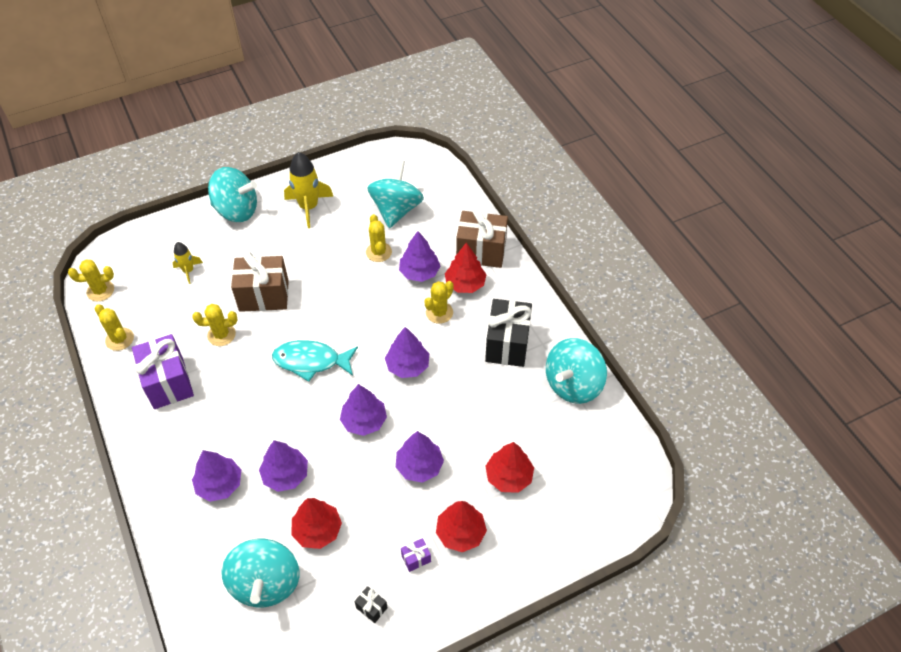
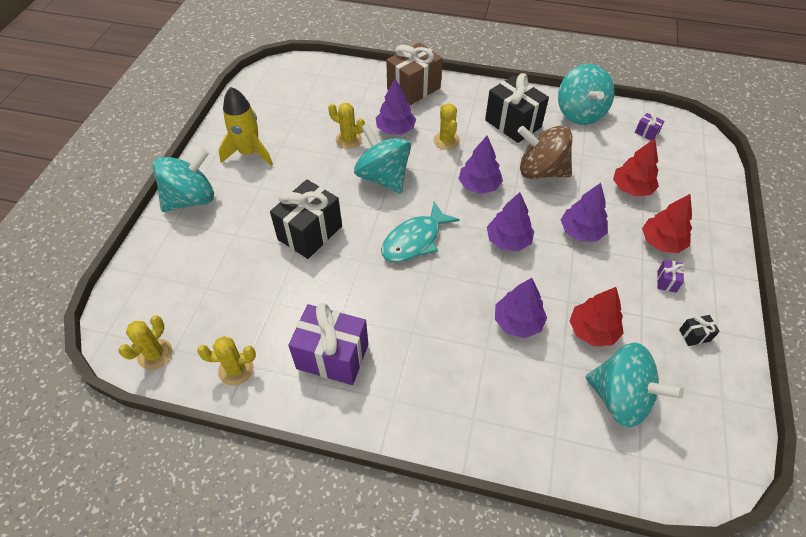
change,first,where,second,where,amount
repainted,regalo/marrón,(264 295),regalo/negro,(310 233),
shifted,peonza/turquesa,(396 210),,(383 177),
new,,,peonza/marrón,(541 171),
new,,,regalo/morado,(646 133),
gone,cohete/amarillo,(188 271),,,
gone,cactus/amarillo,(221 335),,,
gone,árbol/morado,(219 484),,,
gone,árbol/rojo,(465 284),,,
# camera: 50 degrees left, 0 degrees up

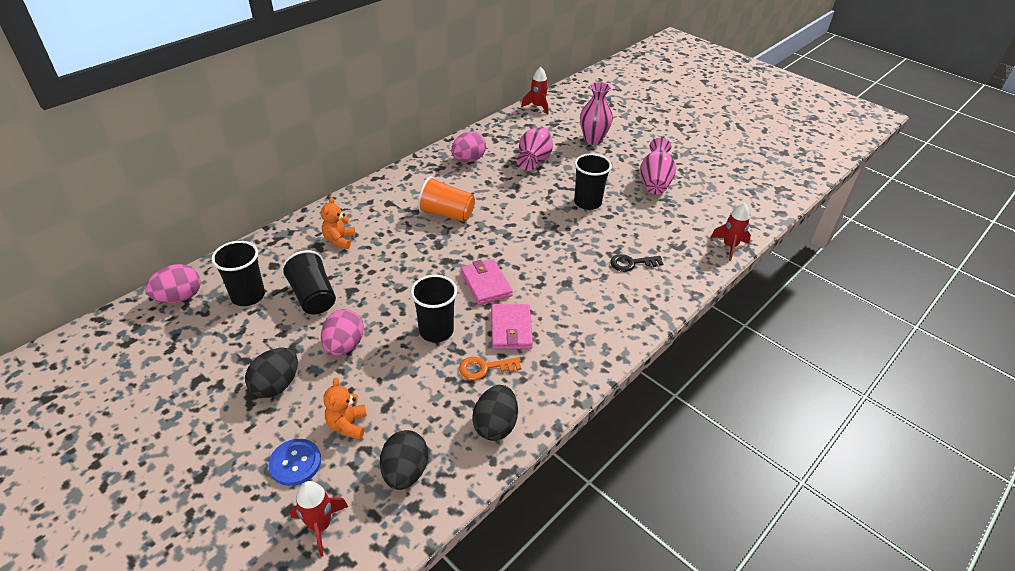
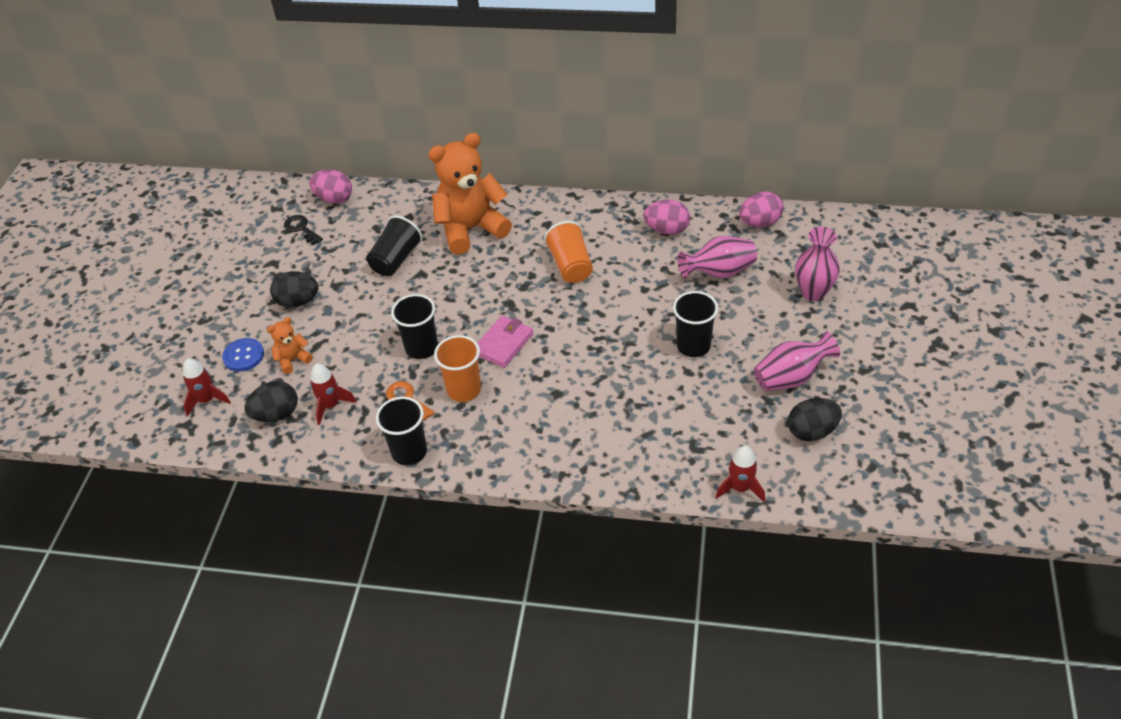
change,first,where,second,where,amount
shifted,llave/negro,(631 263),,(301 229),
shifted,cohete/rojo,(537 107),,(331 405),
shifted,vaso/negro,(248 296),,(409 452),
scaled,osito/naranja,(339 240),,(471 229),x2.24
swapped,cartera/rosa,(511 329),vaso/naranja,(464 390),
shifted,huevo/rosa,(344 346),,(760 223),
shifted,huevo/negro,(495 425),,(812 431),
# camera: 60 degrees right, 5 degrees up

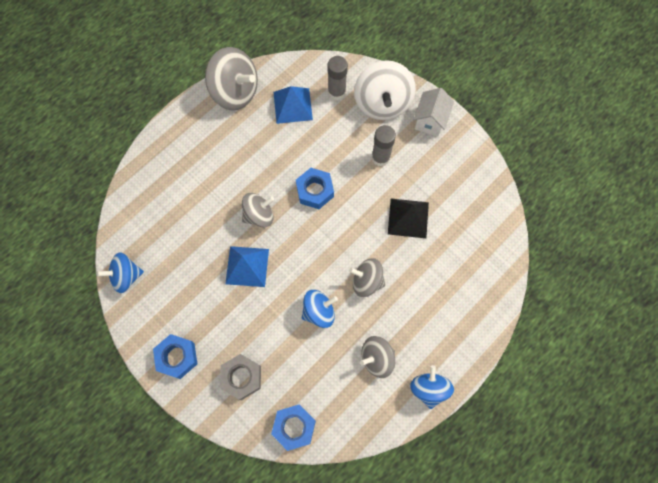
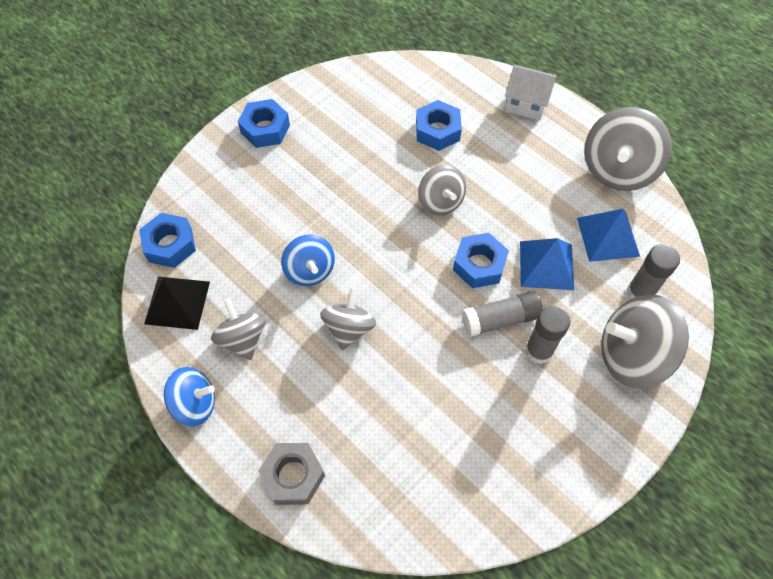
change,first,where,second,where,amount
shifted,pirámide/negro,(408 218),,(177 302),
shifted,tuerca/gris,(241 377),,(293 476),
new,,,tuerca/azul,(437 131),
new,,,barra de pegamento/gris,(500 319),
shifted,casa/blanco,(430 121),,(526 104),
shifted,pirámide/azul,(247 266),,(546 265),
repainted,peonza/blanco,(382 103),peonza/gris,(632 355),
gone,peonza/azul,(126 276),,,
# camera: 90 degrees right, 10 degrees down

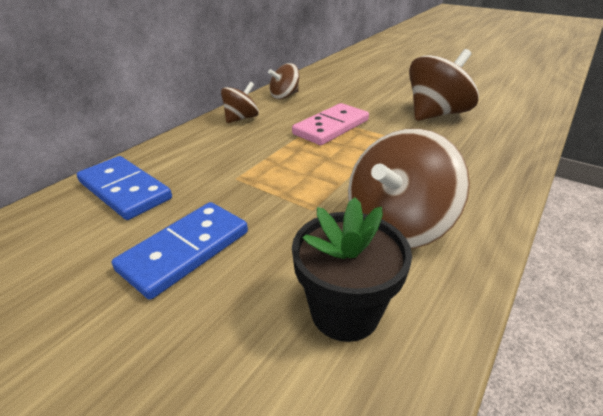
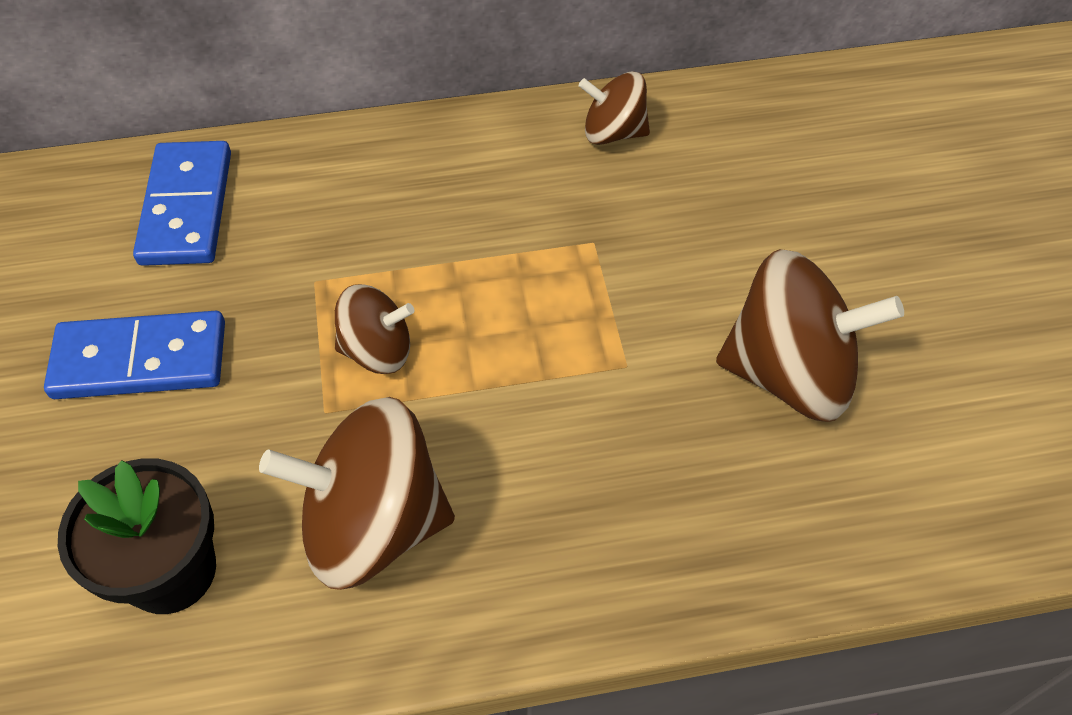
change,first,where,second,where,amount
shifted,peonza/marrón,(241 118),,(377 350),
gone,ficha de dominó/rosa,(331 127),,,
# camera: 45 degrees right, 20 degrees up

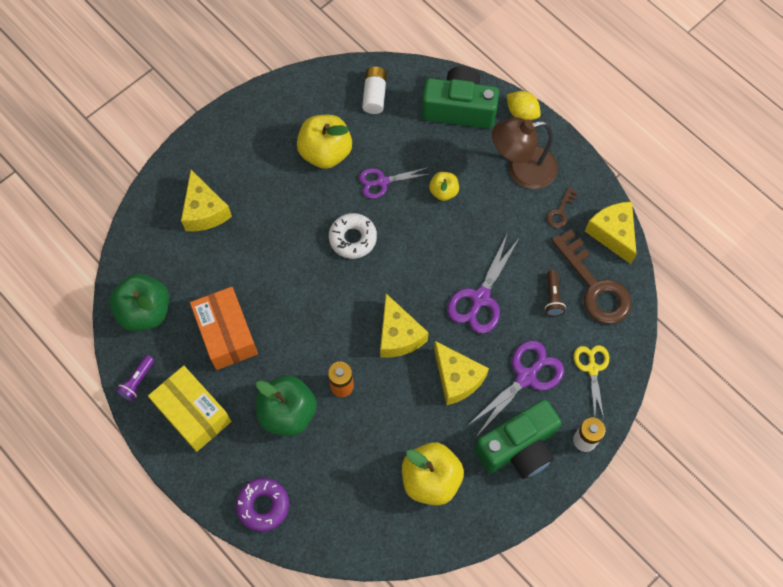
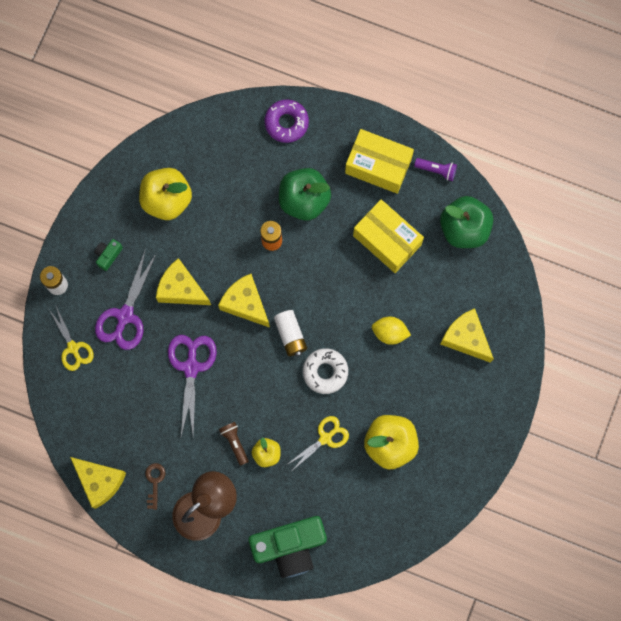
change,first,where,second,where,amount
scaled,cámara/verde,(518 447),,(108 255),x0.42
shifted,lámpara de mano/marrón,(552 297),,(235 442),
shifted,pila/blanco,(374 95),,(290 335),
repainted,tijeras/morado,(382 182),tijeras/amarillo,(325 438),
repainted,caja/naranja,(226 334),caja/amarillo,(387 240),
shifted,limón/amarillo,(521 113),,(389 333),
rotated,lámpara de mano/morado,(137 381),,(436 170),105 degrees clockwise
gone,llave/marrón,(595 286),,,
# camera: 155 degrees right, 10 degrees up

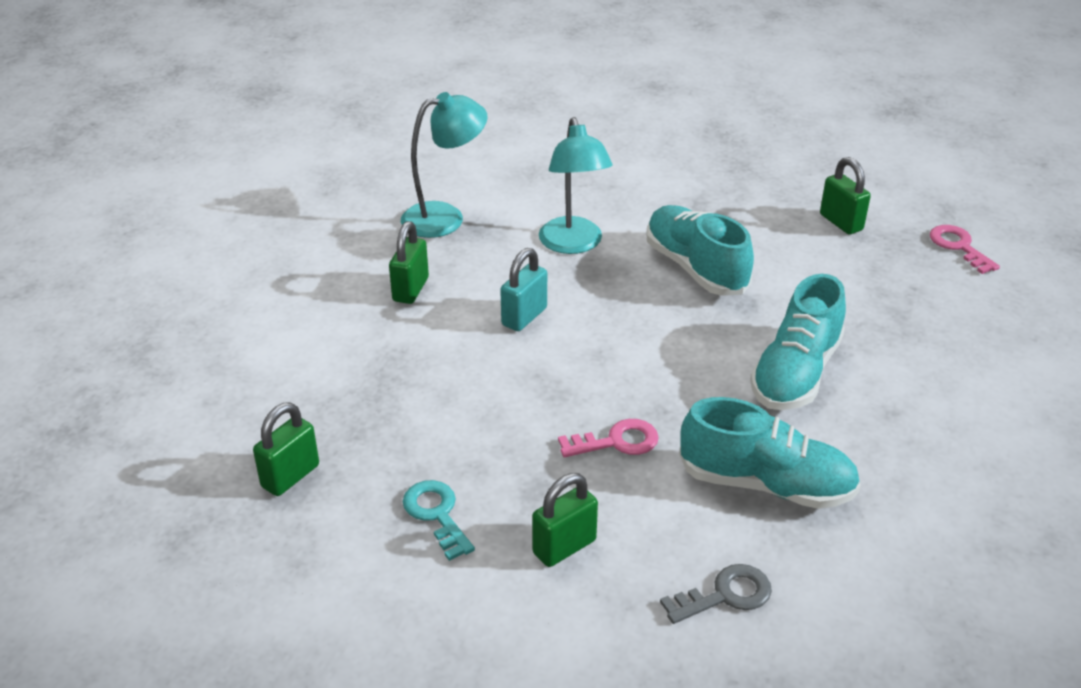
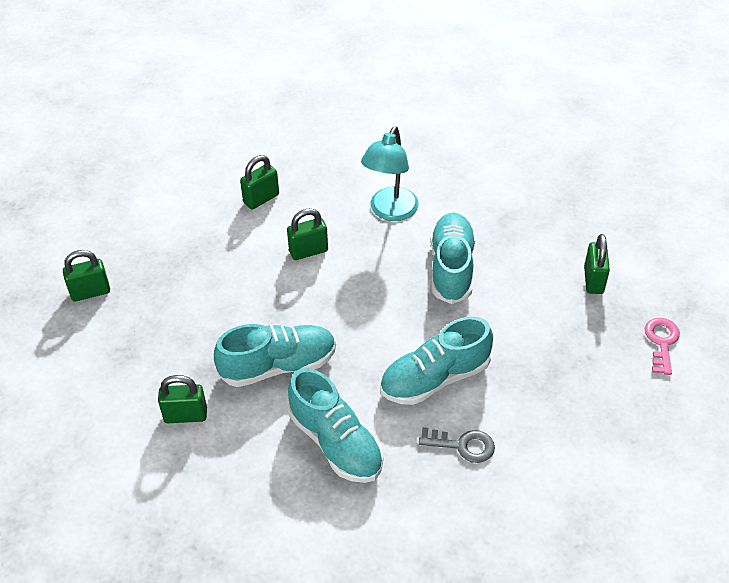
change,first,where,second,where,amount
swapped,llave/rosa,(617 442),zapato/turquesa,(278 366),
repainted,candado/turquesa,(524 317),candado/verde,(308 251),
shifted,llave/gris,(725 595),,(463 445),
gone,lámpara/turquesa,(445 217),,,
gone,llave/turquesa,(436 514),,,
# camera: 35 degrees right, 10 degrees up

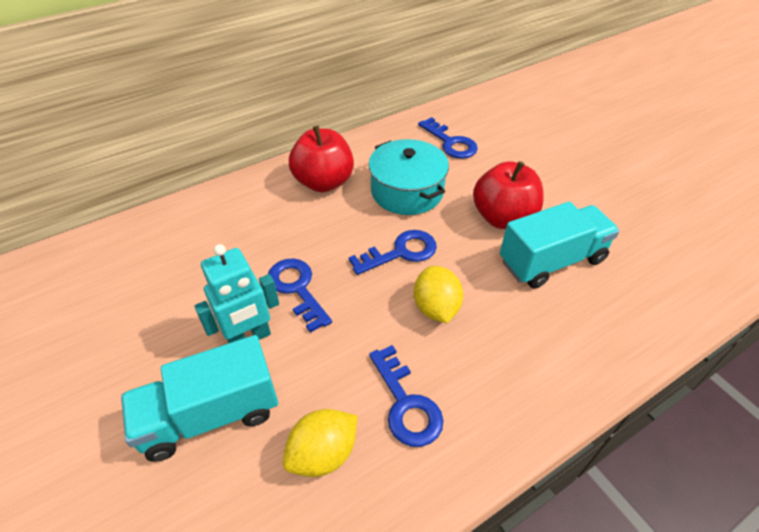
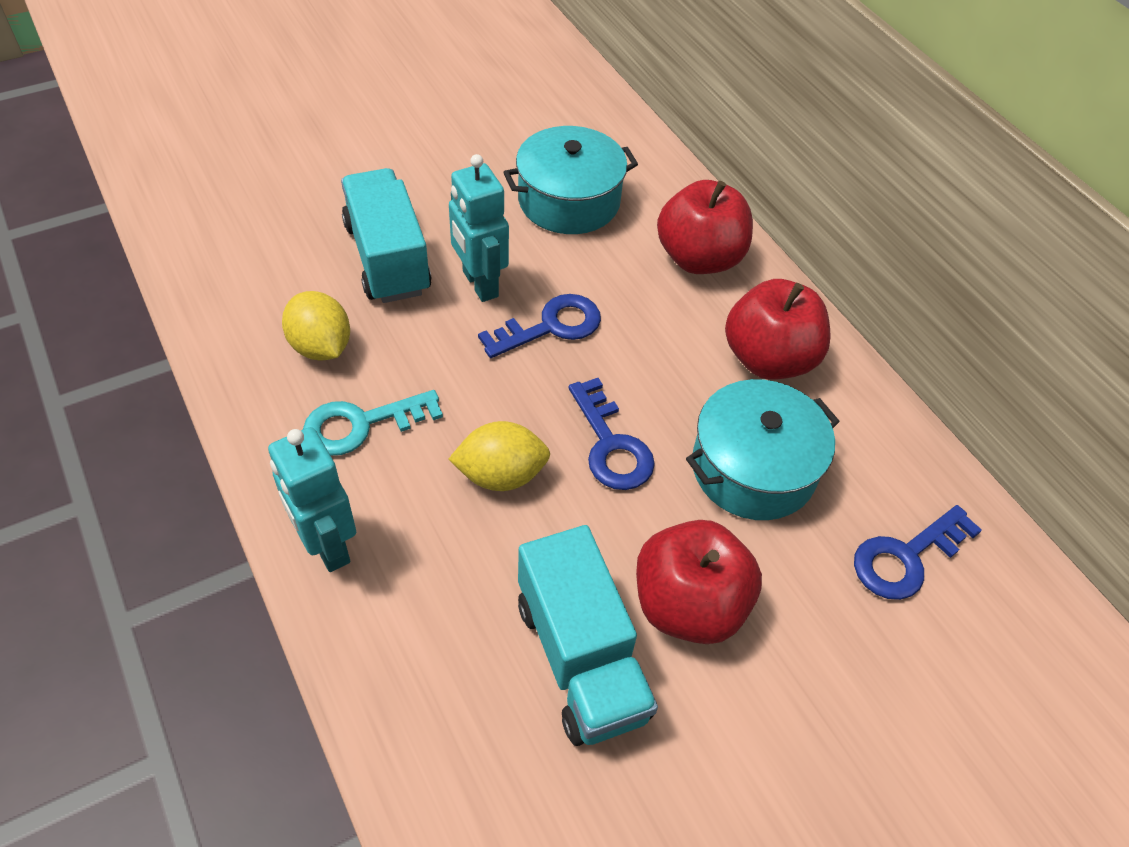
change,first,where,second,where,amount
new,,,robot/turquesa,(327 546),
repainted,llave/azul,(406 403),llave/turquesa,(362 424),
new,,,olla/turquesa,(569 201),
new,,,manzana/rojo,(699 258),
# camera: 90 degrees right, 5 degrees up

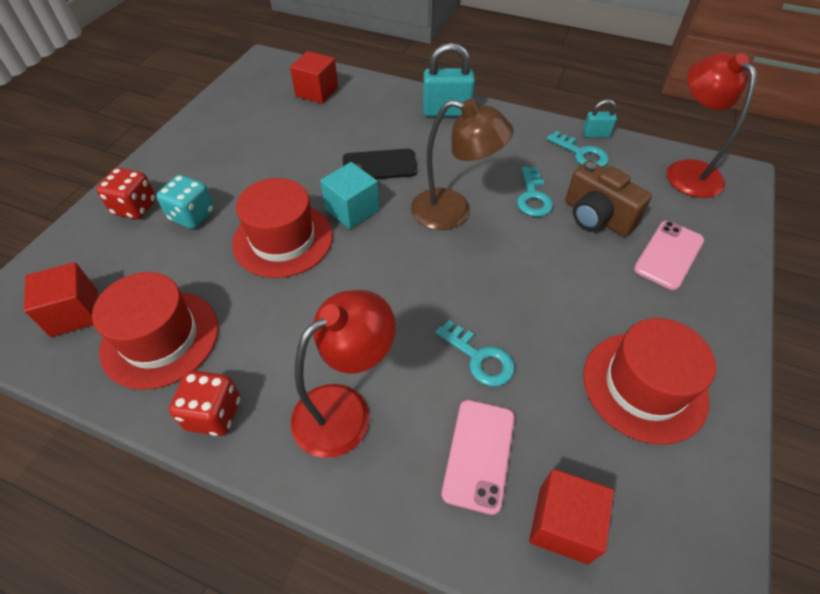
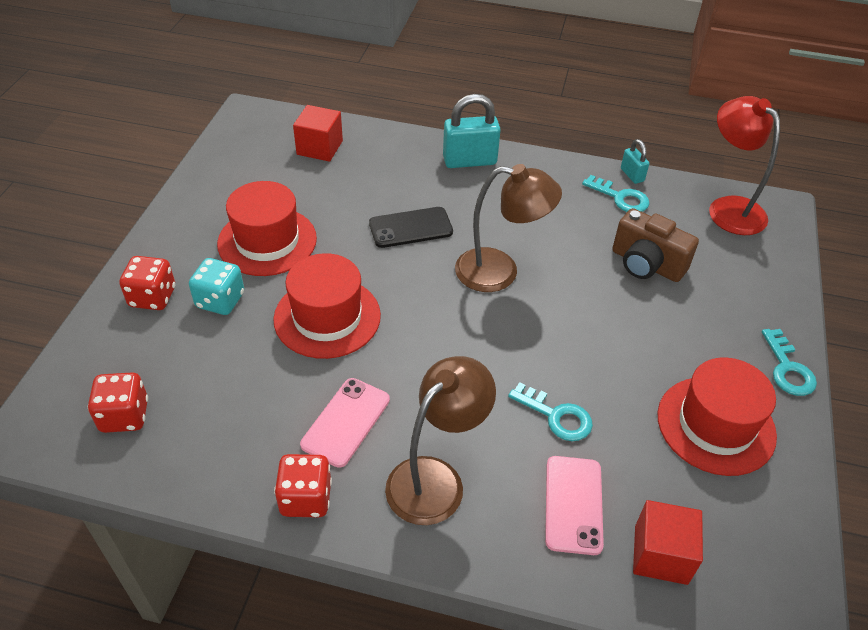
change,first,where,second,where,amount
swapped,cubo/rojo,(75 313),dado/rojo,(124 416),
shifted,sombrero/rojo,(160 338),,(267 241),
shifted,móvil/rosa,(669 255),,(346 422),
repainted,lámpara/rojo,(345 409),lámpara/marrón,(436 479),
rotated,candado/turquesa,(596 134),,(632 175),75 degrees clockwise
shifted,llave/turquesa,(533 197),,(788 369),
gone,cubo/turquesa,(352 210),,,
# camera: 10 degrees left, 5 degrees down

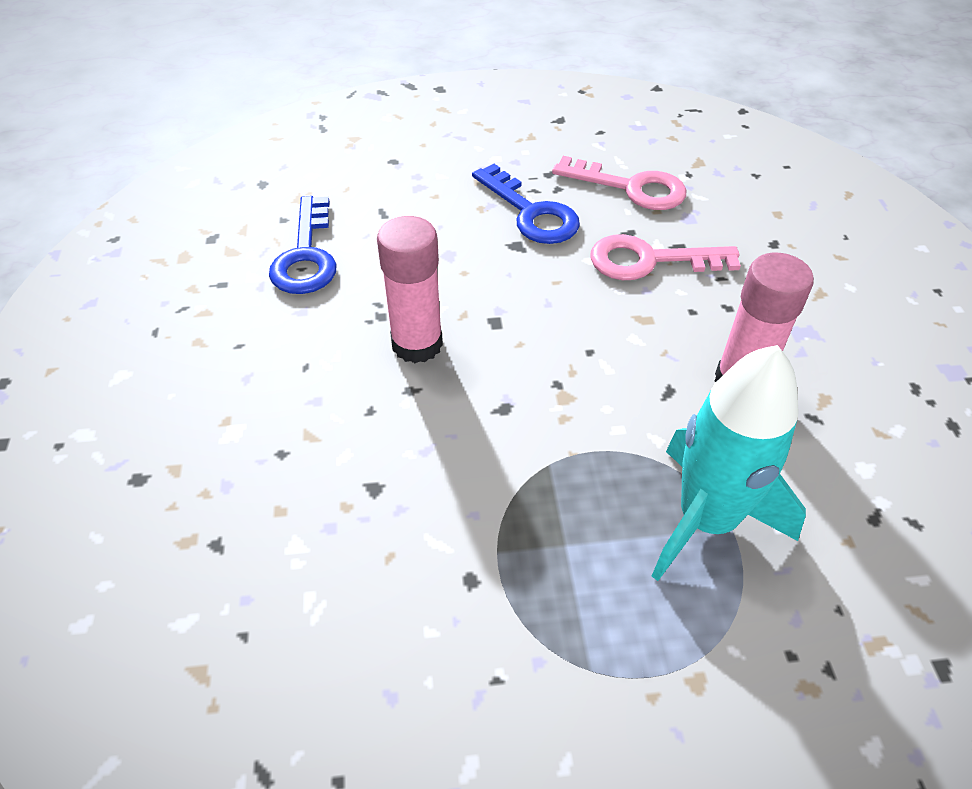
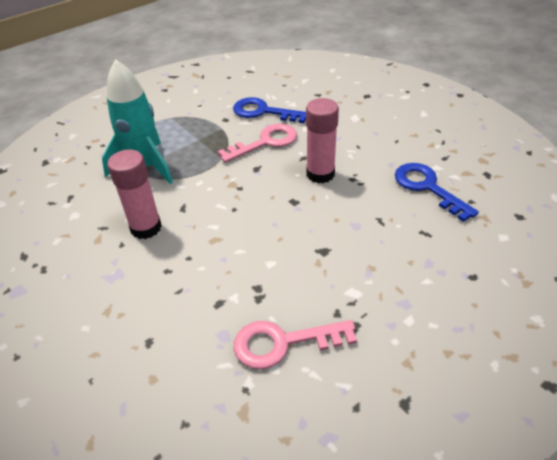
change,first,where,second,where,amount
shifted,llave/rosa,(649 260),,(265 142),
shifted,llave/azul,(531 213),,(263 112),
# camera: 150 degrees right, 5 degrees down

